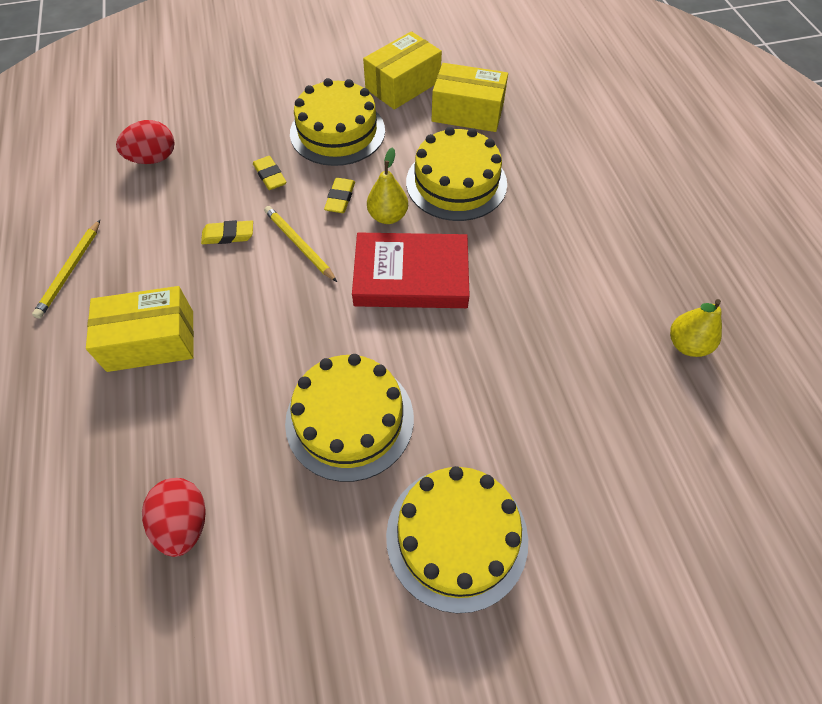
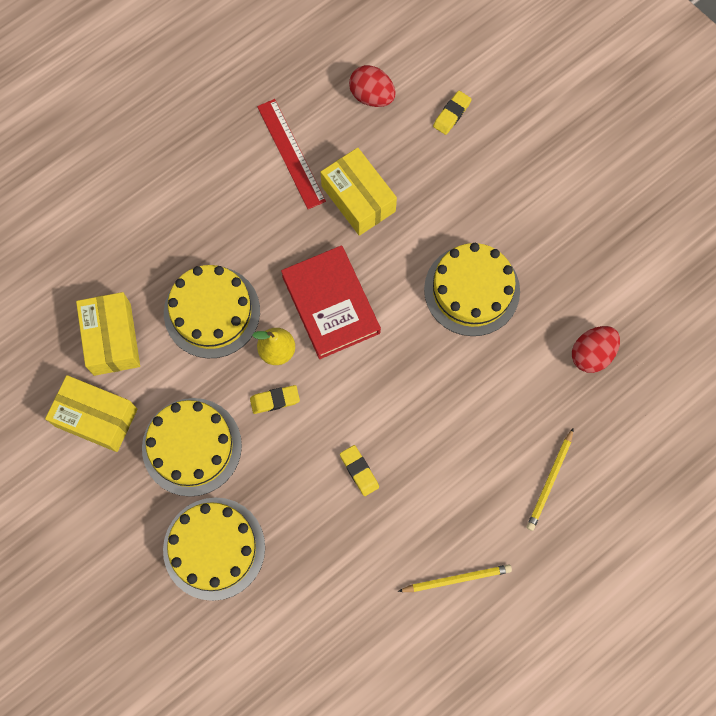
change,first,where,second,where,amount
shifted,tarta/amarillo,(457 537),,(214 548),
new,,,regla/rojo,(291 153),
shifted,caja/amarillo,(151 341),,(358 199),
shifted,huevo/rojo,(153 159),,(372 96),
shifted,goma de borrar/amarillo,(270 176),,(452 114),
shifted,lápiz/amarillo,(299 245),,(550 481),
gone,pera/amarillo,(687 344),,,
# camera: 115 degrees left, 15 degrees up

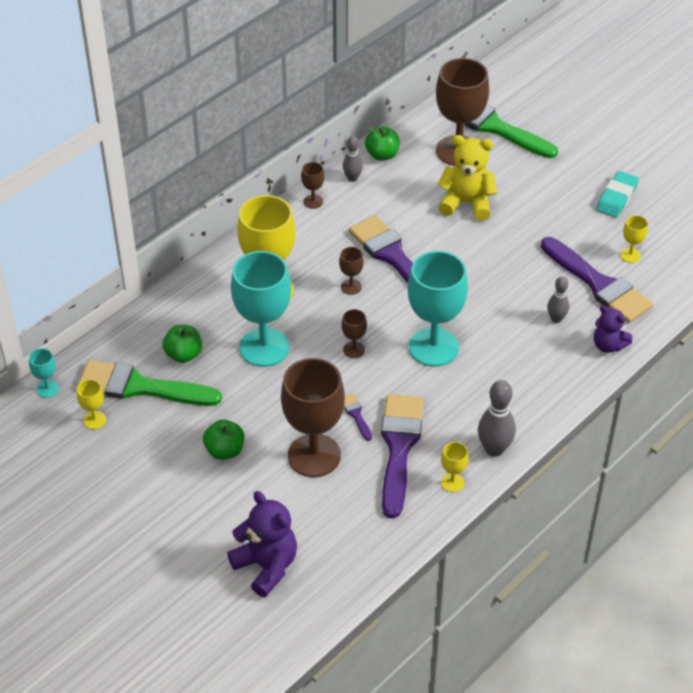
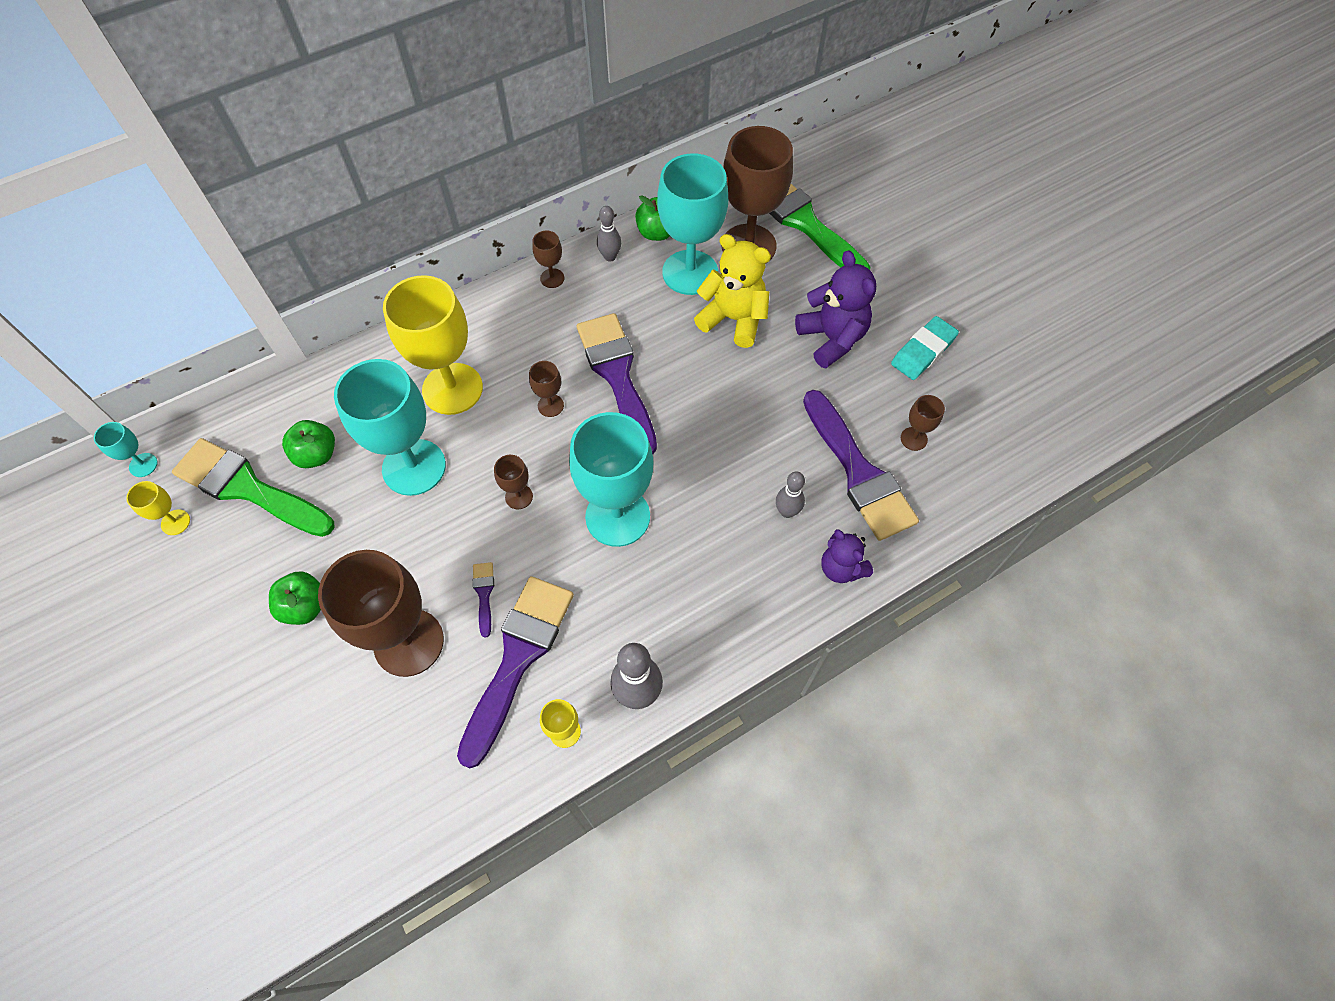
change,first,where,second,where,amount
new,,,copa/turquesa,(690 272),
shifted,osito/morado,(266 566),,(832 339),
repainted,copa/amarillo,(630 255),copa/marrón,(913 439),
# camera: 15 degrees right, 15 degrees up

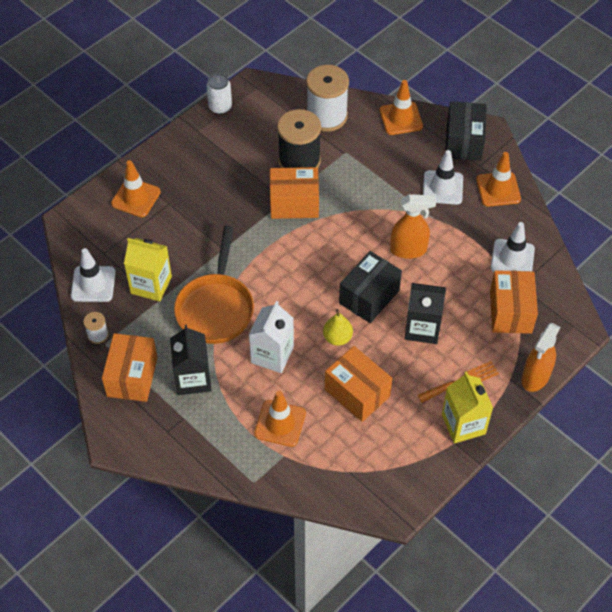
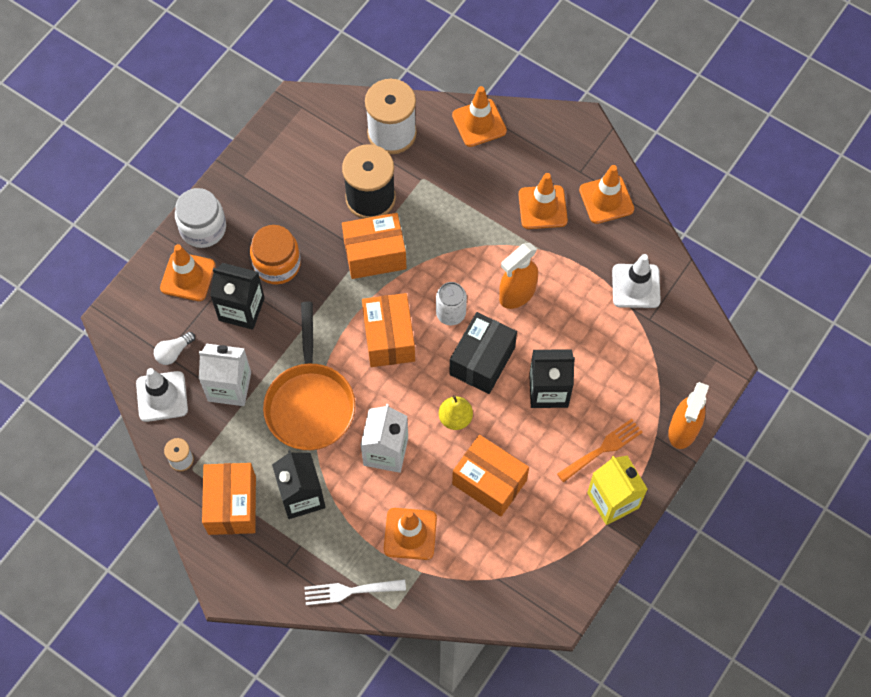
change,first,where,second,where,amount
new,,,bombilla/blanco,(174 352),
new,,,tarro/blanco,(203 228),
repainted,cartón de leche/amarillo,(151 285),cartón de leche/blanco,(229 386),
new,,,cartón de leche/negro,(241 309),
new,,,tarro/naranja,(277 264),
new,,,tenedor/blanco,(350 591),
shifted,caja/naranja,(510 311),,(389 338),
shifted,lata/blanco,(220 107),,(451 314),
rotated,pulverizador/naranja,(408 250),,(517 294),150 degrees clockwise
repainted,cono de tráfico/blanco,(442 188),cono de tráfico/naranja,(542 207),
gone,caja/negro,(463 142),,,
# camera: 10 degrees left, 10 degrees up

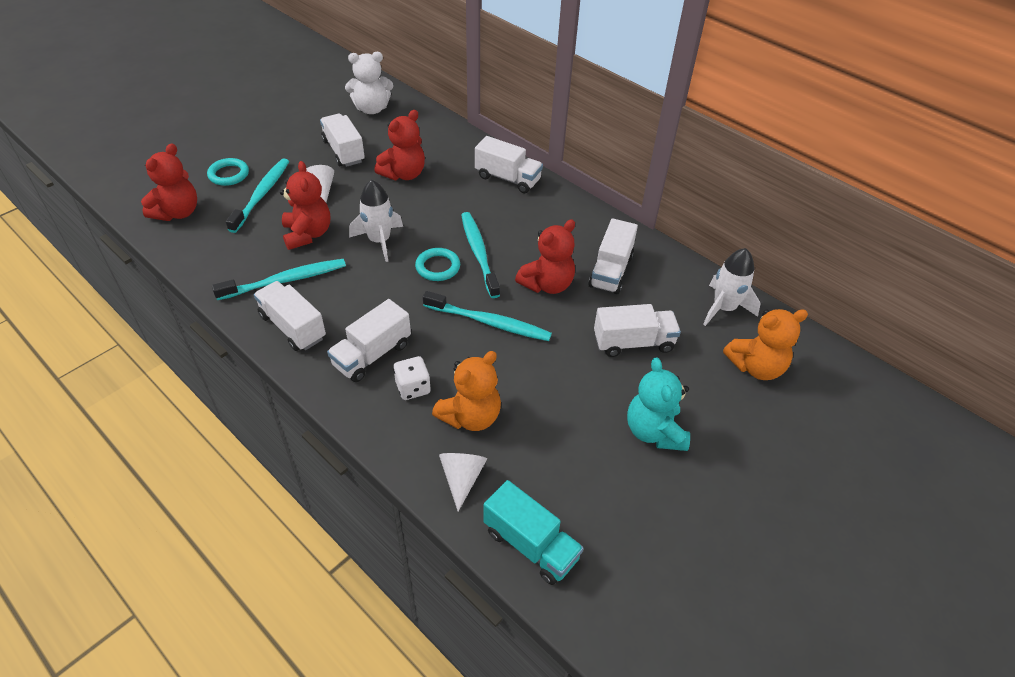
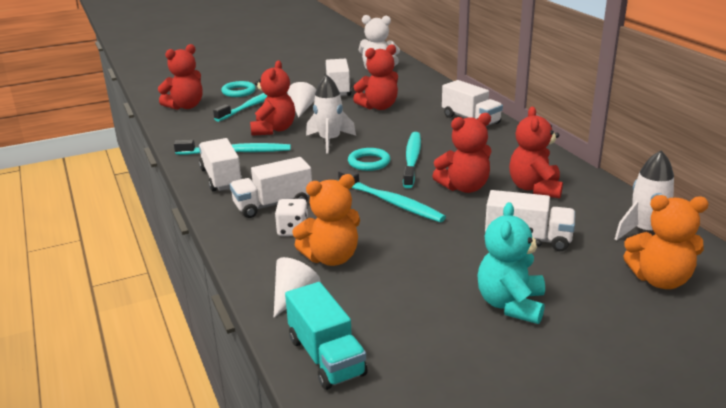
change,first,where,second,where,amount
swapped,camión/blanco,(610 271),osito/rojo,(535 188),
# camera: 25 degrees right, 20 degrees down

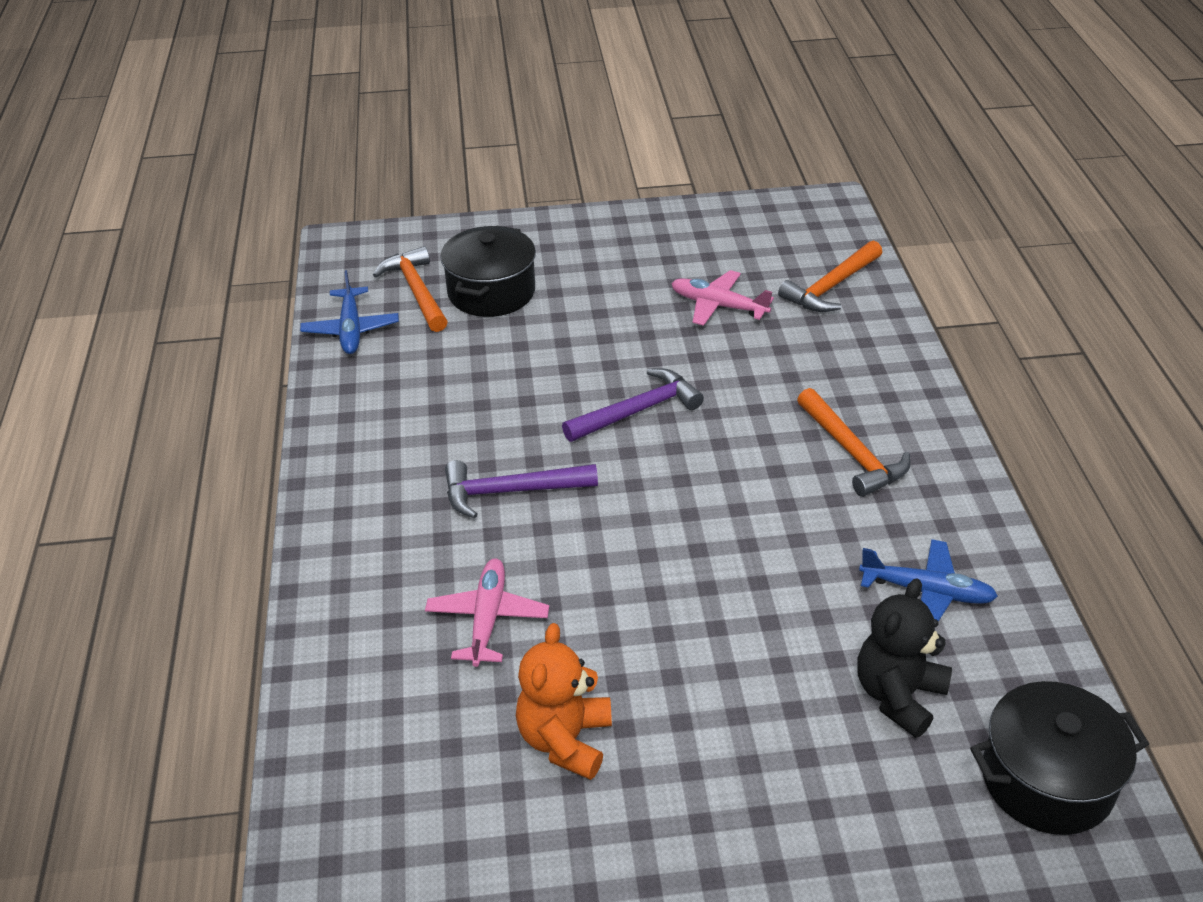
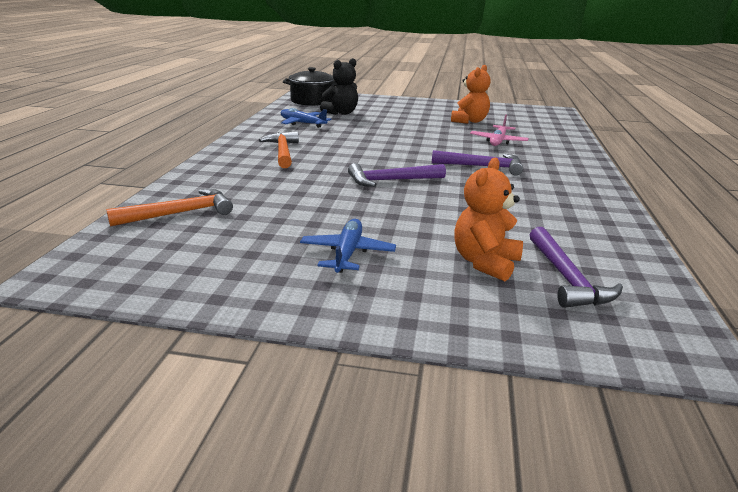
change,first,where,second,where,amount
shifted,avión/azul,(351 329),,(347 254),
swapped,olla/negro,(491 292),osito/naranja,(485 263),
repainted,martillo/naranja,(416 291),martillo/morado,(566 278),
gone,avión/rosa,(719 306),,,
# camera: 165 degrees left, 15 degrees down

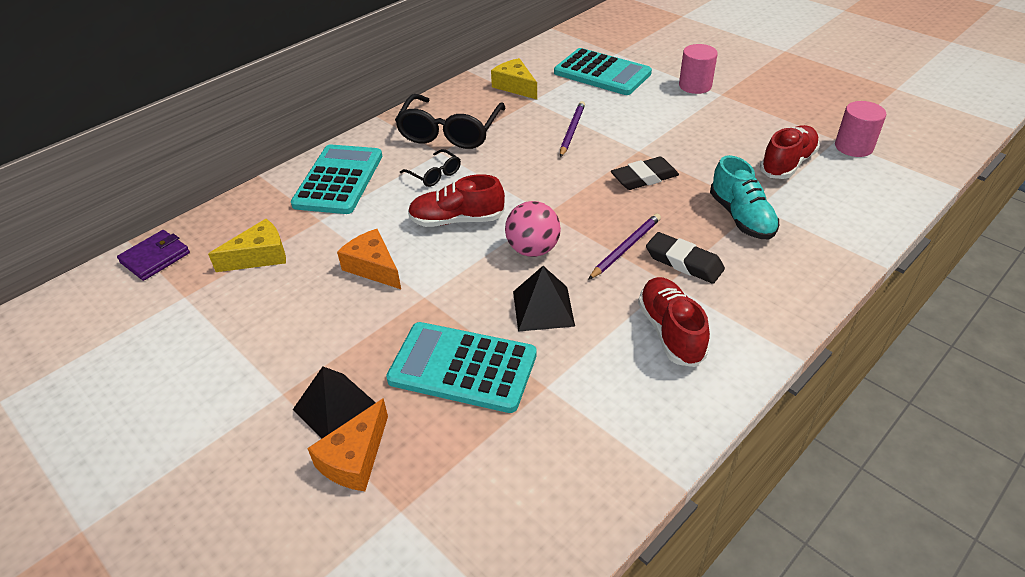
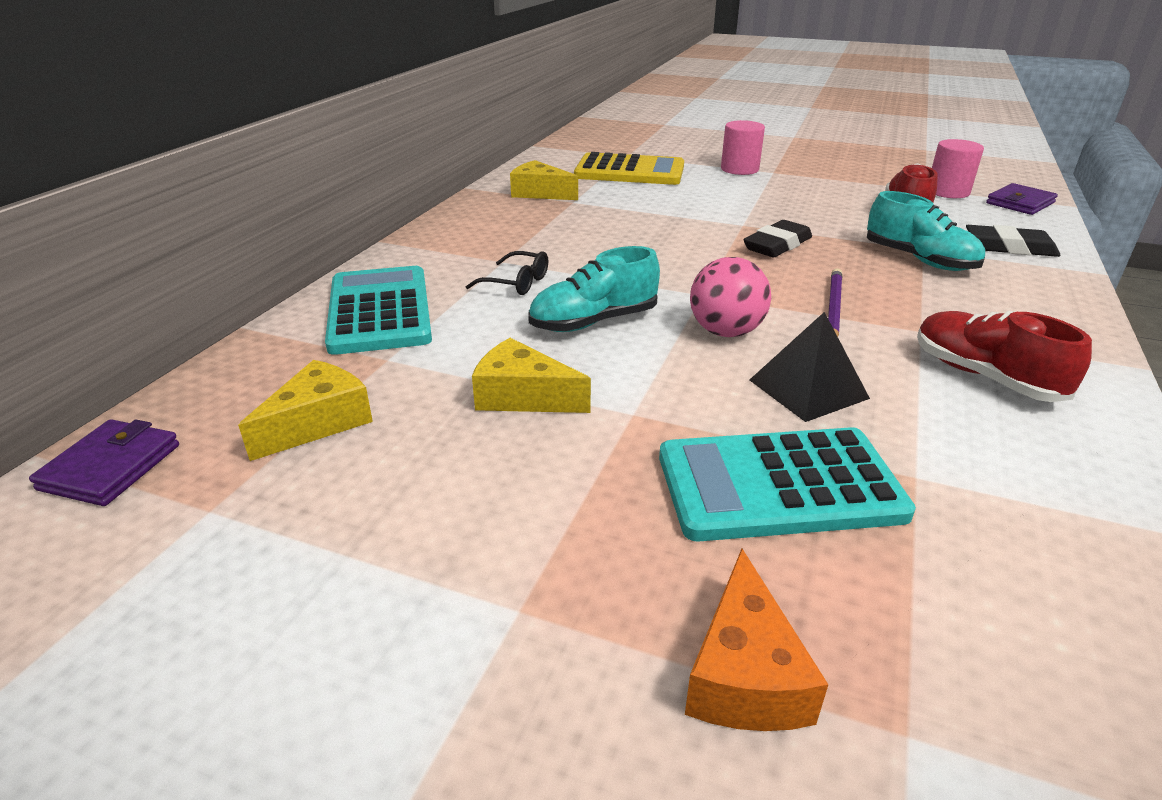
change,first,where,second,where,amount
repainted,queso/naranja,(373 267),queso/amarillo,(522 396),
repainted,zapato/rojo,(457 220),zapato/turquesa,(593 322),
repainted,calculadora/turquesa,(602 73),calculadora/amarillo,(629 171),
shifted,goma de borrar/negro,(684 262),,(1009 247),
new,,,cartera/morado,(1020 203),
gone,pirámide/negro,(336 408),,,
gone,gafas/negro,(450 132),,,
gone,lápiz/morado,(572 130),,,
# camera: 25 degrees left, 10 degrees down

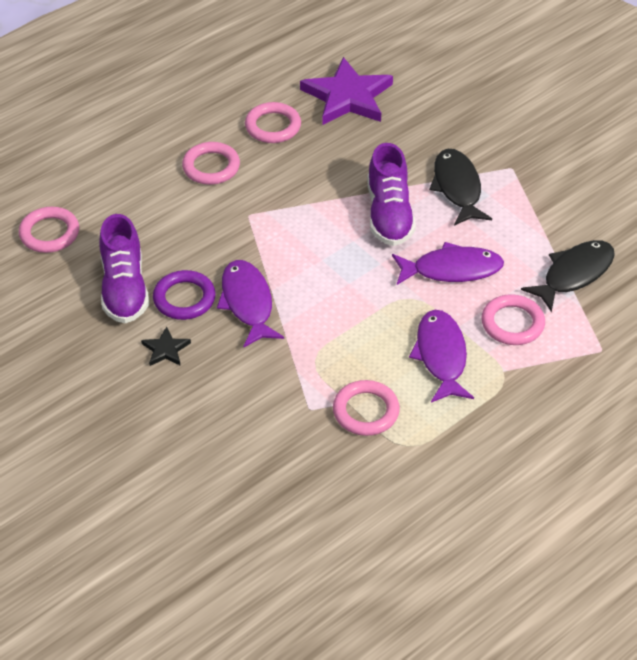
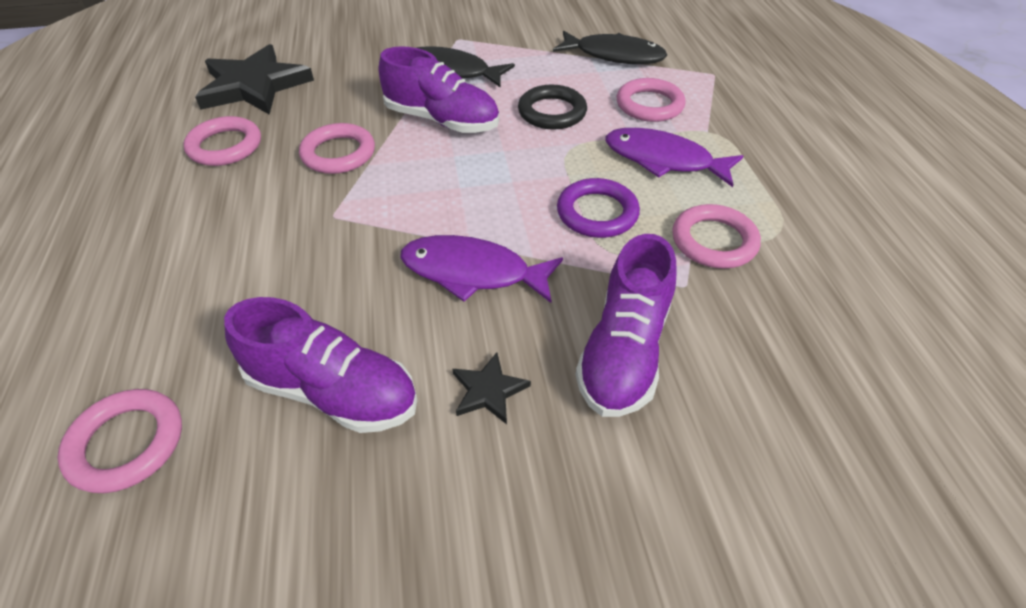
change,first,where,second,where,amount
repainted,estrella/morado,(347 97),estrella/negro,(254 86),
shifted,anillo/rosa,(211 167),,(338 153),
swapped,pez/morado,(452 269),anillo/negro,(552 112),
rotated,pez/negro,(574 274),,(614 55),120 degrees clockwise
shifted,anillo/morado,(184 298),,(597 213),
new,,,zapato/morado,(624 352),
# camera: 60 degrees left, 0 degrees up

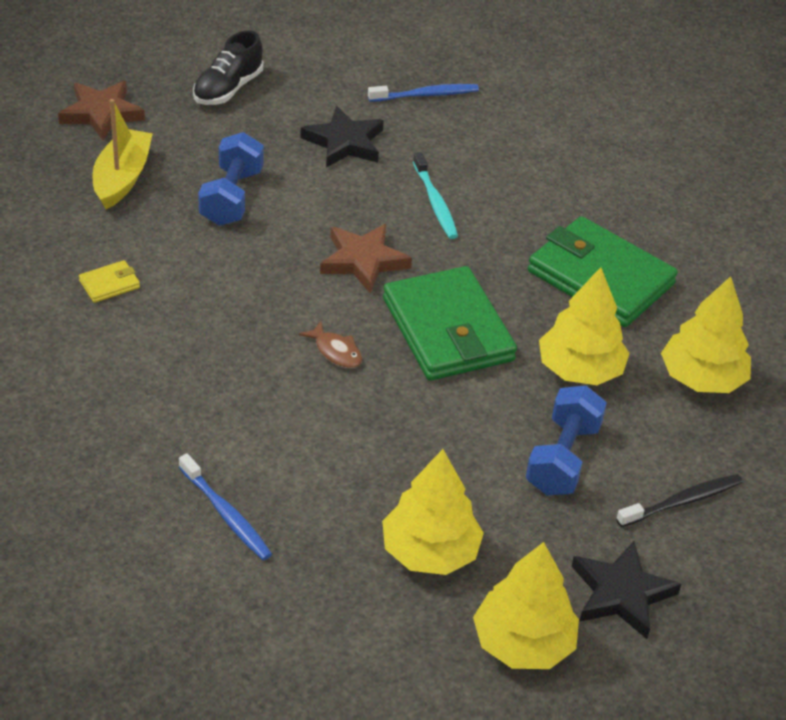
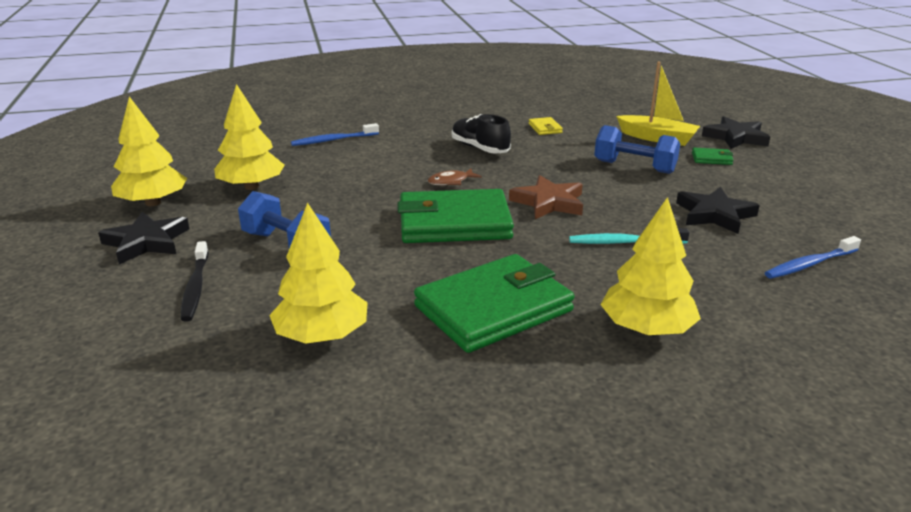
change,first,where,second,where,amount
shifted,zapato/negro,(228 89),,(479 148),
shifted,árbol/amarillo,(580 370),,(646 329),
new,,,cartera/verde,(711 159),
repainted,estrella/marrón,(101 113),estrella/negro,(735 137),
rotated,cepillo de dientes/azul,(426 95),,(809 264),60 degrees clockwise
# camera: 110 degrees right, 15 degrees down

